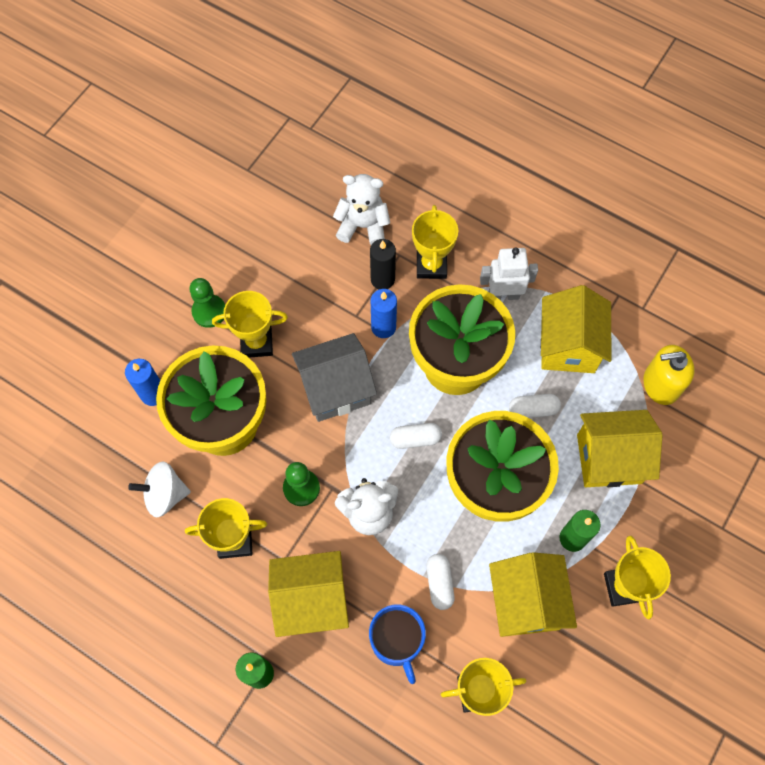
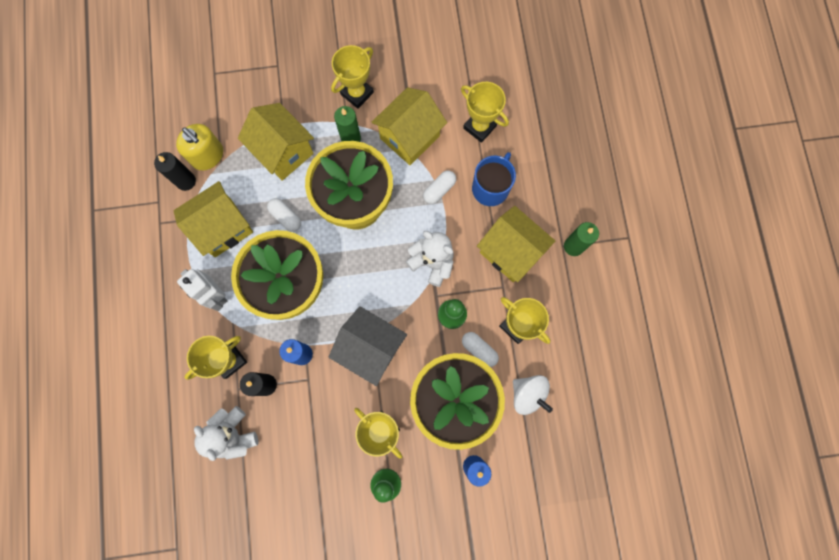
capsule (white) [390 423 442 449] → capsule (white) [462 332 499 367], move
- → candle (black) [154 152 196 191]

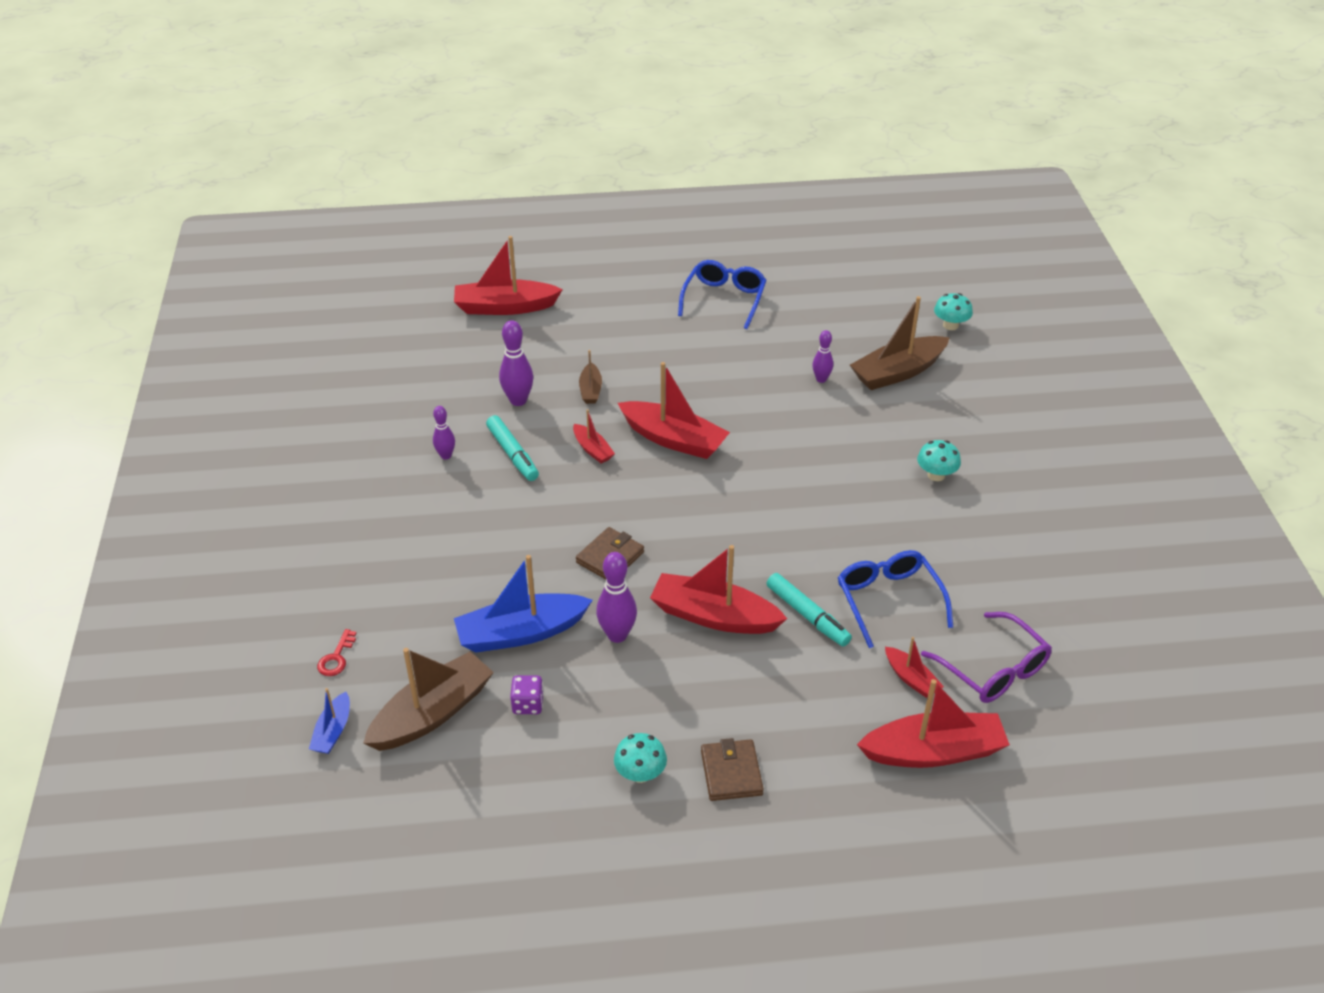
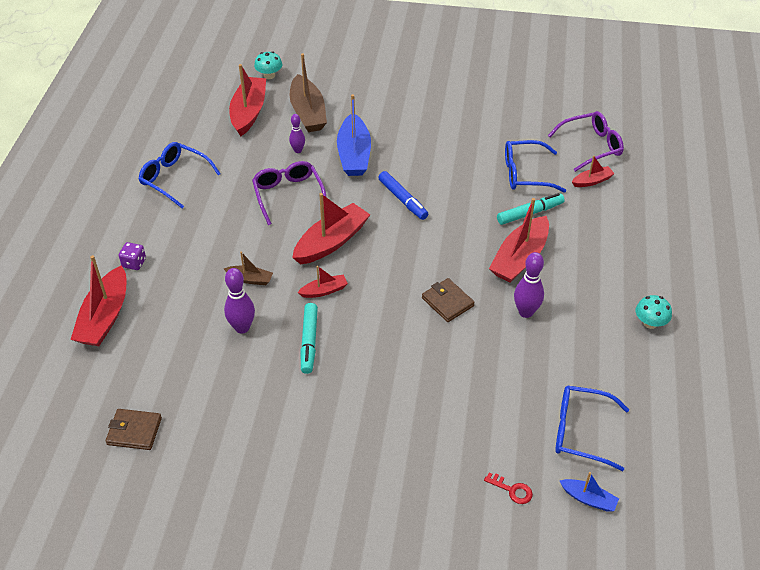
boat (brown) [363 648 494 751] → glasses (blue) [555 386 629 471]
bowling pin (purple) [433 406 455 459] → -
boat (blue) [454 555 593 652] → boat (blue) [337 94 371 176], move
marker (turquoise) [486 415 539 481] → marker (turquoise) [300 303 318 374], 105 degrees clockwise
dice (purple) [510 676 544 714] → dice (purple) [119 242 146 270], move
wallet (brown) [701 738 764 801] → wallet (brown) [106 409 162 450], move
boat (red) [857 679 1010 768] → boat (red) [229 64 266 136], move
mushroom (turquoise) [917 440 961 481] → -
- → glasses (purple) [252 161 326 225]
- → marker (blue) [378 171 428 220]

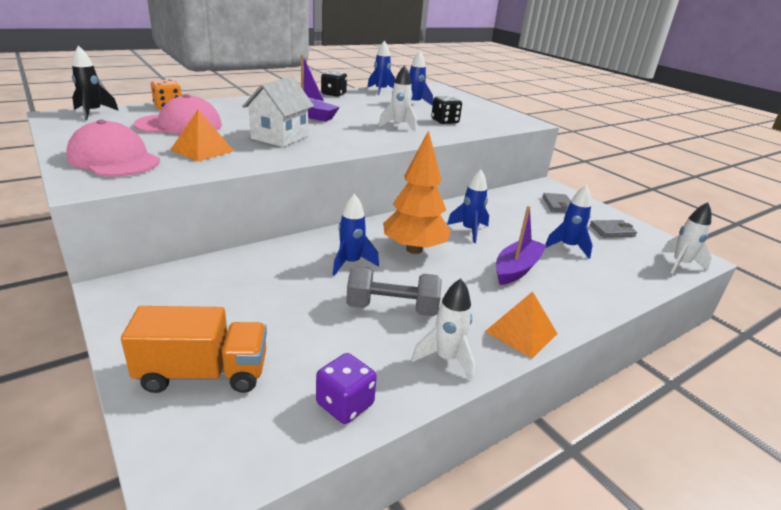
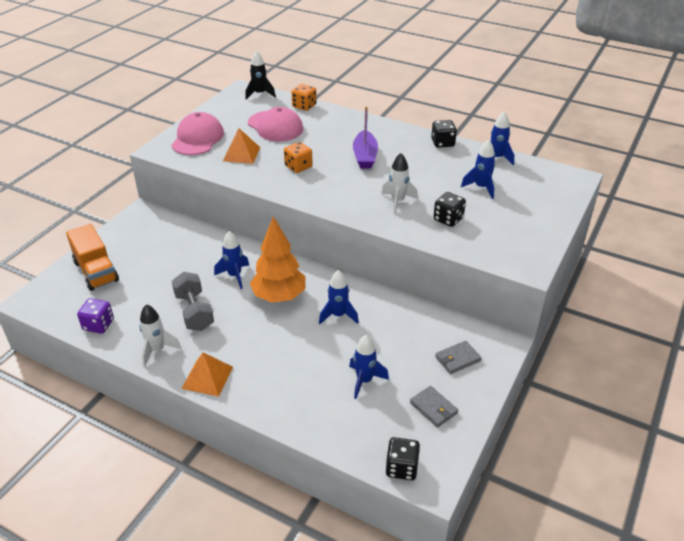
house (white) [242 77 314 147] → dice (orange) [284 142 313 173]
boat (purple) [496 206 547 285] → -
rocket (white) [662 202 712 274] → dice (black) [386 437 420 480]

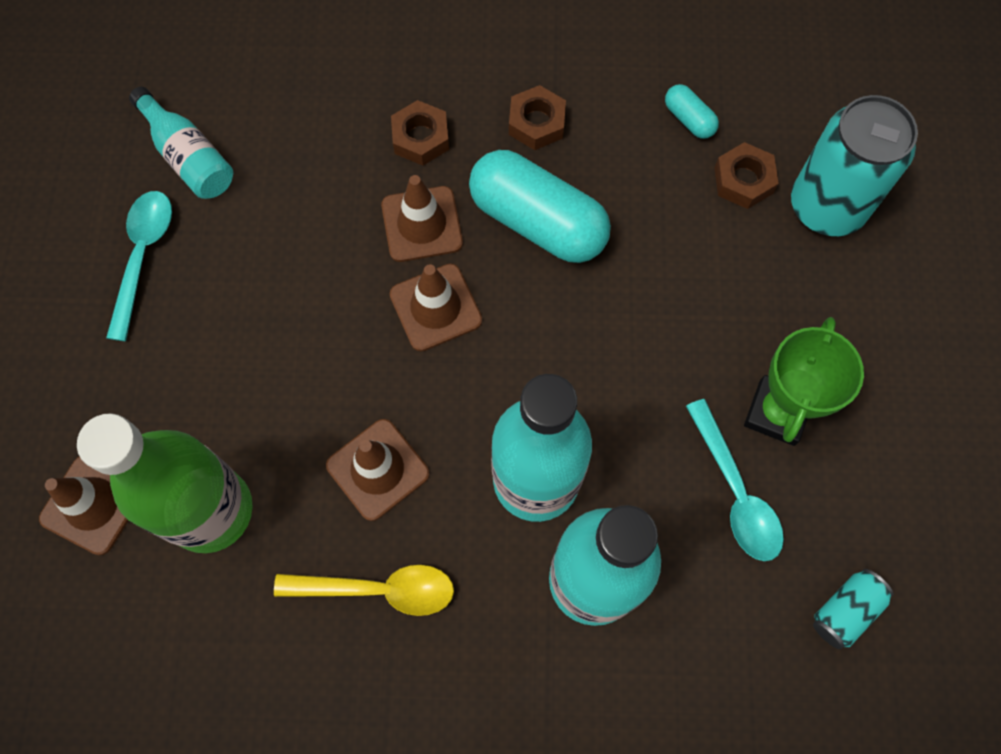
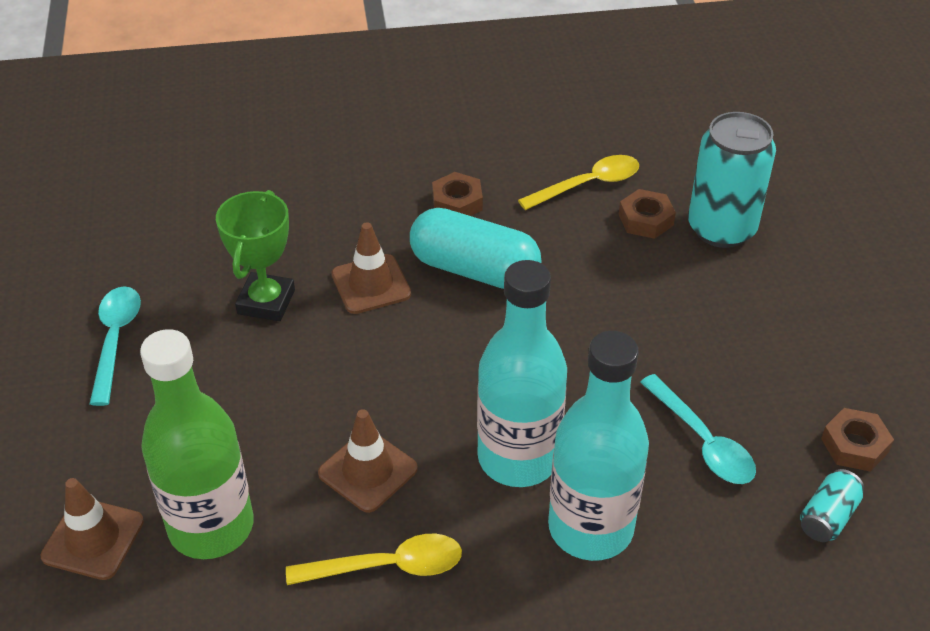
bottle (turquoise) [129 87 233 199] → -
traffic cone (brown) [390 264 482 351] → -
nut (brown) [391 100 449 165] → nut (brown) [821 408 894 472], move
capsule (turquoise) [665 84 719 139] → spoon (yellow) [518 155 639 210]
trophy (green) [744 317 864 446] → trophy (green) [216 190 295 321], move

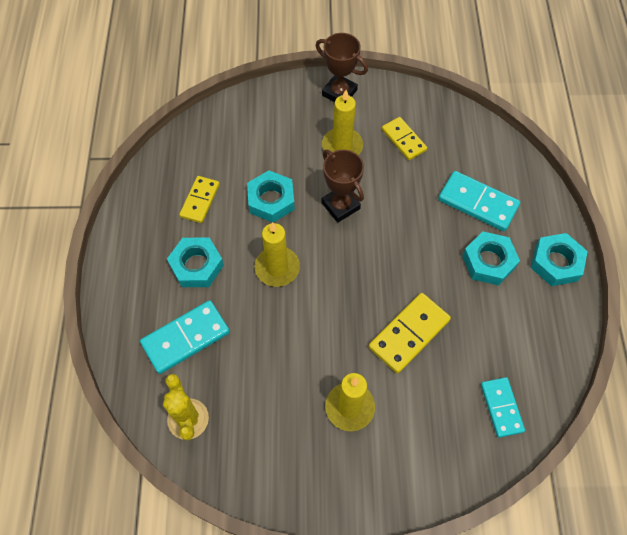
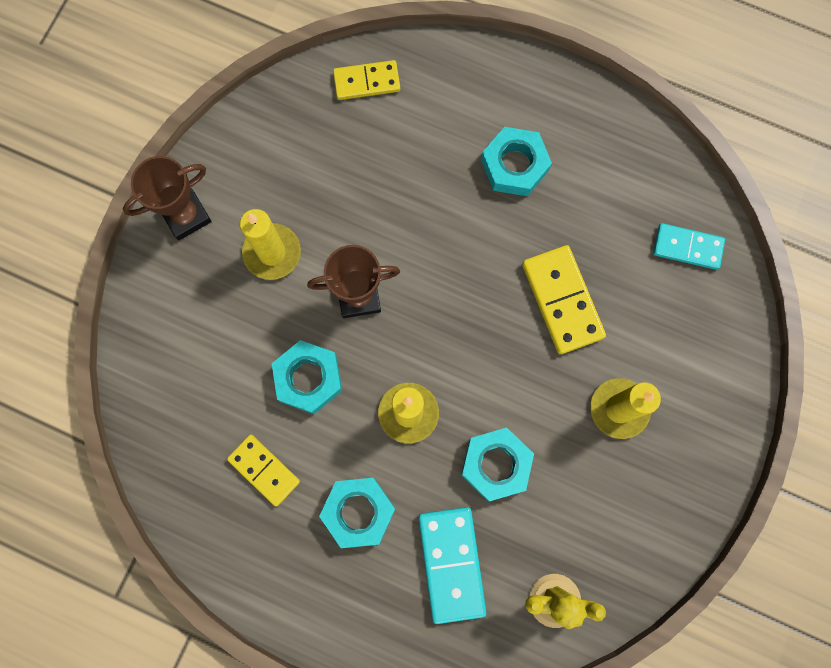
domino (yellow) [382 117 427 160] → domino (yellow) [333 60 400 100], move
domino (turquoise) [438 171 520 231] → -
nut (turquoise) [531 233 588 286] → nut (turquoise) [461 428 534 501], move

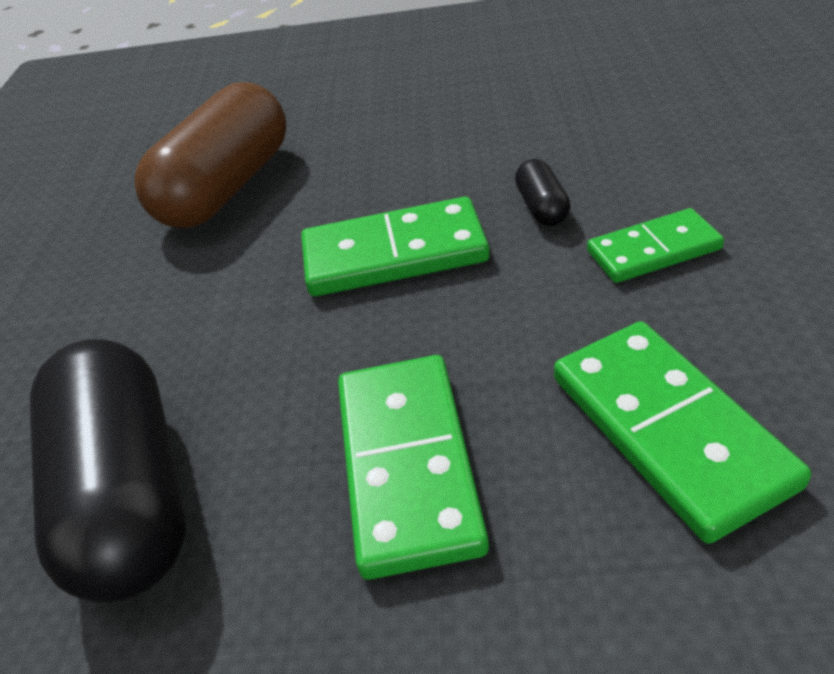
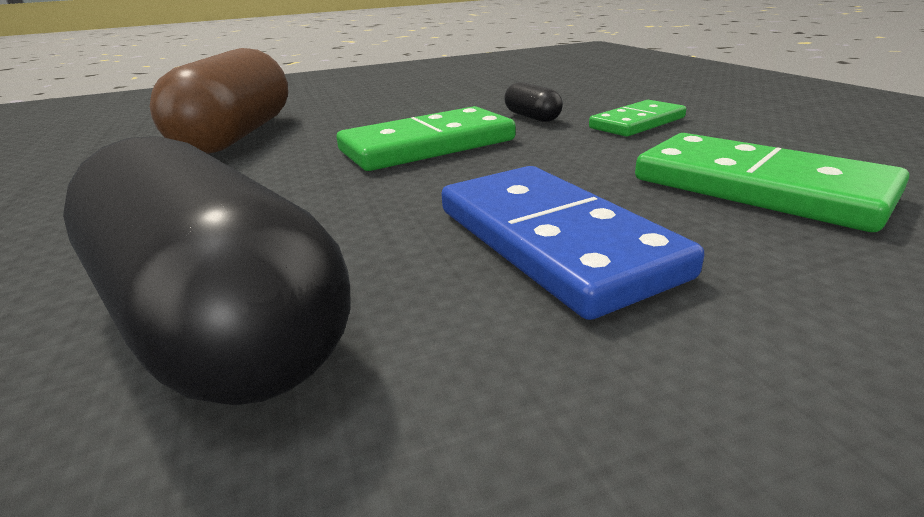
domino (green) [338 355 489 580] → domino (blue) [441 166 704 320]

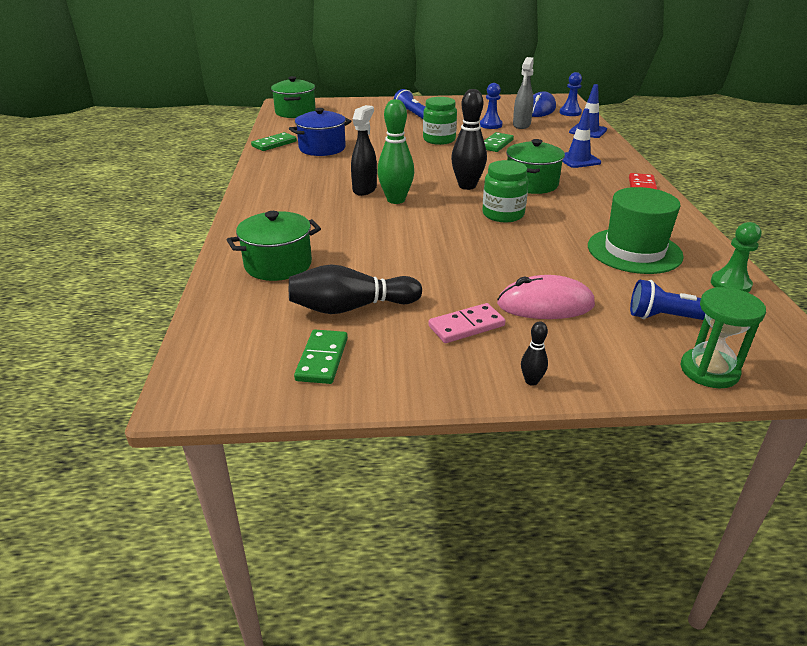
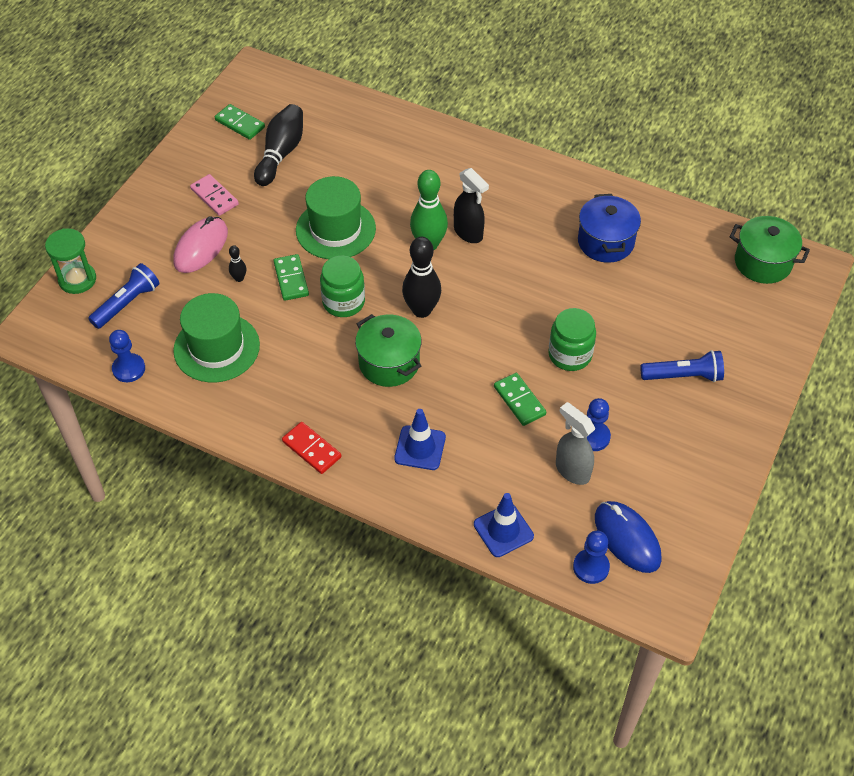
pot (green) [227 211 321 281] → -
domino (green) [251 132 297 151] → domino (green) [274 254 309 301], move
domino (pink) [428 303 505 343] → domino (pink) [190 174 239 216], 45 degrees counterclockwise
bowling pin (black) [521 321 548 386] → bowling pin (black) [229 245 246 282], move
pawn (green) [711 222 761 292] → pawn (blue) [109 330 145 382]
- → hat (green) [296 176 376 259]

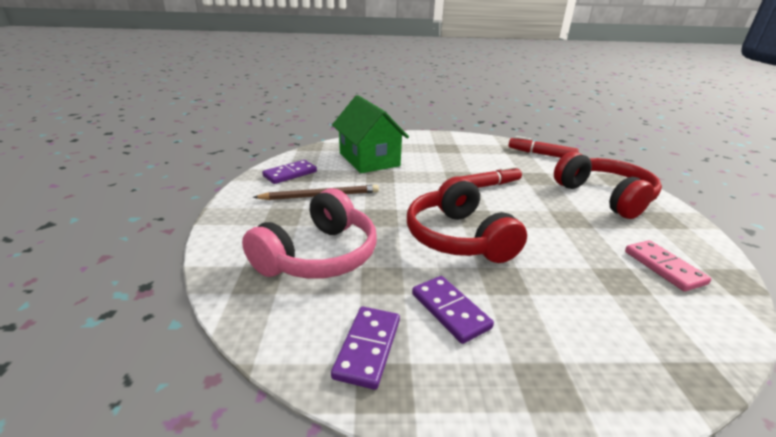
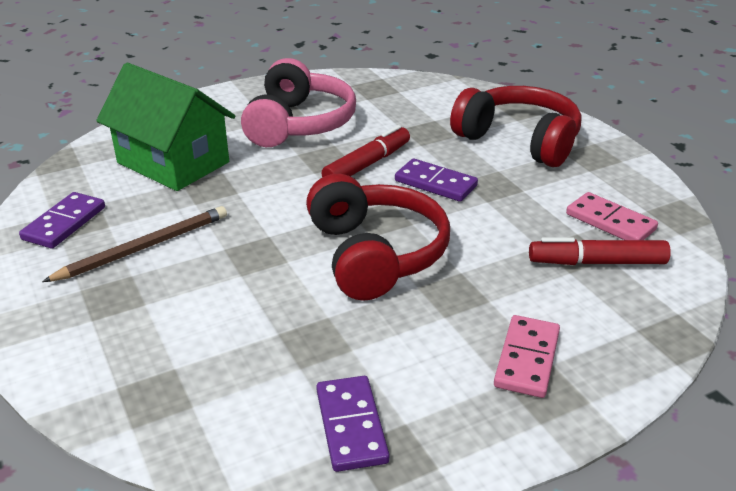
headphones (pink) [242 188 377 279] → headphones (pink) [241 58 356 147], move
headphones (red) [407 176 527 263] → headphones (red) [306 174 450 301], 150 degrees counterclockwise
domino (purple) [412 276 494 344] → domino (purple) [395 158 478 202], move
marker (red) [508 136 579 158] → marker (red) [529 237 671 265], move
- → domino (pink) [494 315 560 398]

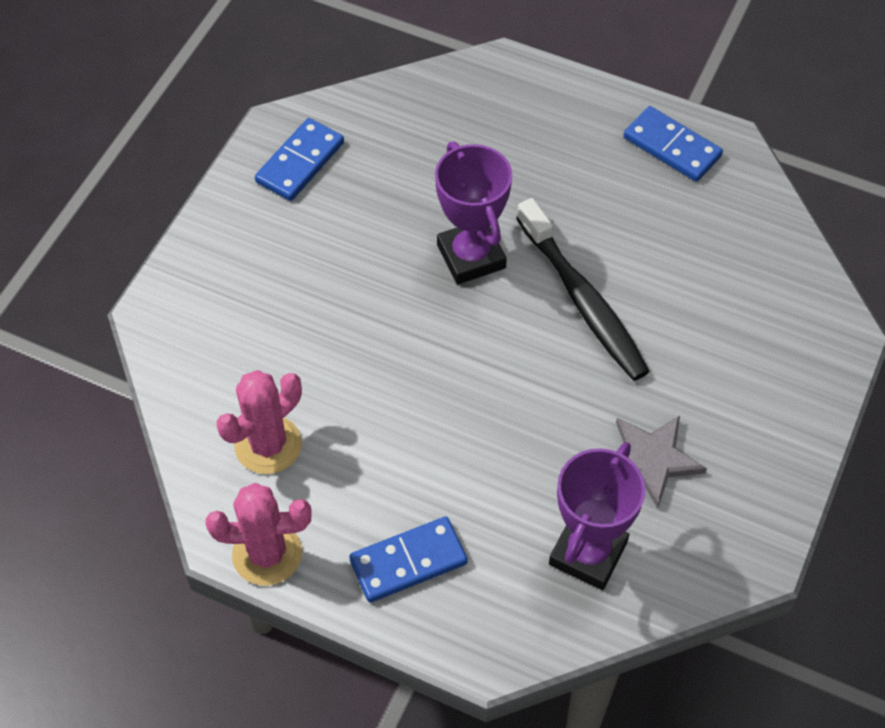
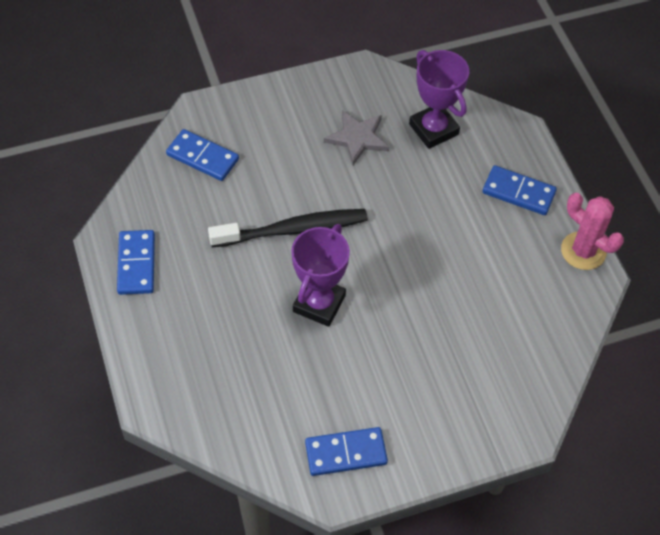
cactus (pink) [216 370 302 474] → -
toothbrush (black) [516 198 650 381] → toothbrush (black) [208 209 368 247], 60 degrees clockwise
trophy (purple) [549 442 646 590] → trophy (purple) [409 50 469 149], 75 degrees clockwise
- → domino (blue) [166 129 239 181]

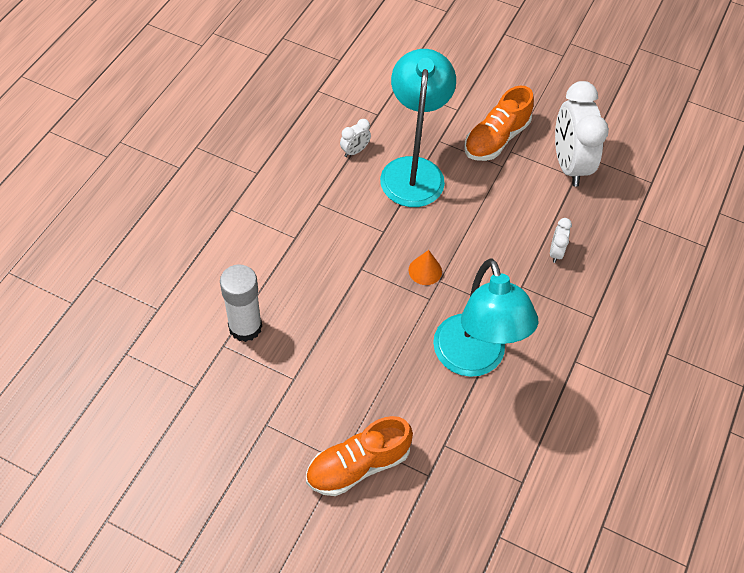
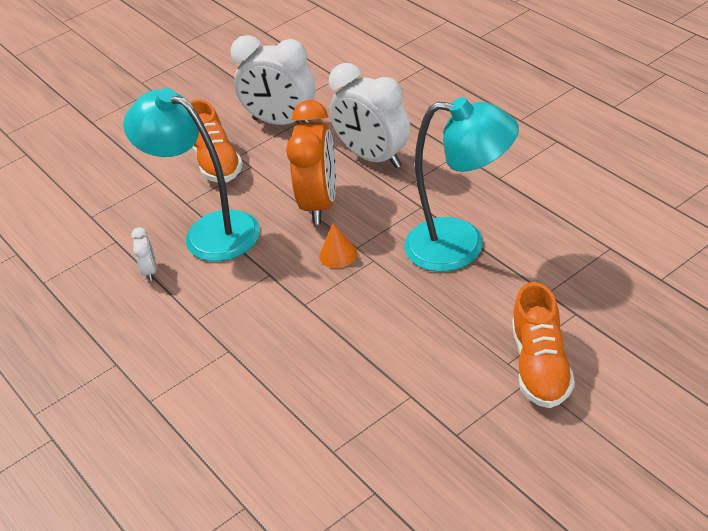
glue stick (white) [220 264 262 342] → -
clock (white) [550 218 572 263] → clock (white) [329 63 410 168], x2.31
- → clock (orange) [286 100 336 225]

